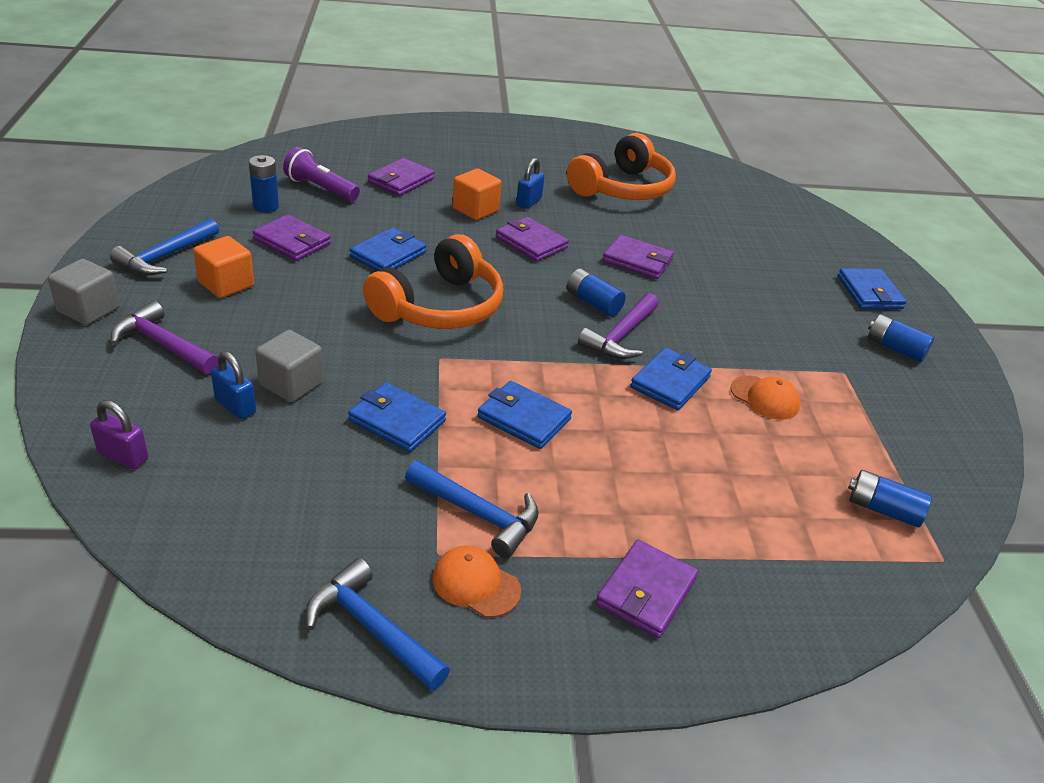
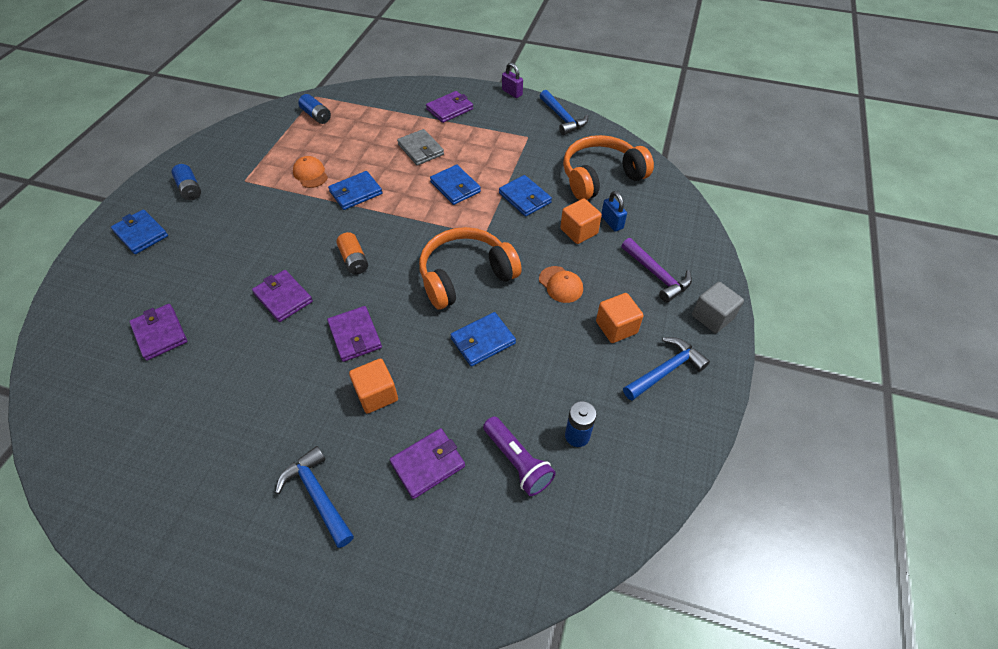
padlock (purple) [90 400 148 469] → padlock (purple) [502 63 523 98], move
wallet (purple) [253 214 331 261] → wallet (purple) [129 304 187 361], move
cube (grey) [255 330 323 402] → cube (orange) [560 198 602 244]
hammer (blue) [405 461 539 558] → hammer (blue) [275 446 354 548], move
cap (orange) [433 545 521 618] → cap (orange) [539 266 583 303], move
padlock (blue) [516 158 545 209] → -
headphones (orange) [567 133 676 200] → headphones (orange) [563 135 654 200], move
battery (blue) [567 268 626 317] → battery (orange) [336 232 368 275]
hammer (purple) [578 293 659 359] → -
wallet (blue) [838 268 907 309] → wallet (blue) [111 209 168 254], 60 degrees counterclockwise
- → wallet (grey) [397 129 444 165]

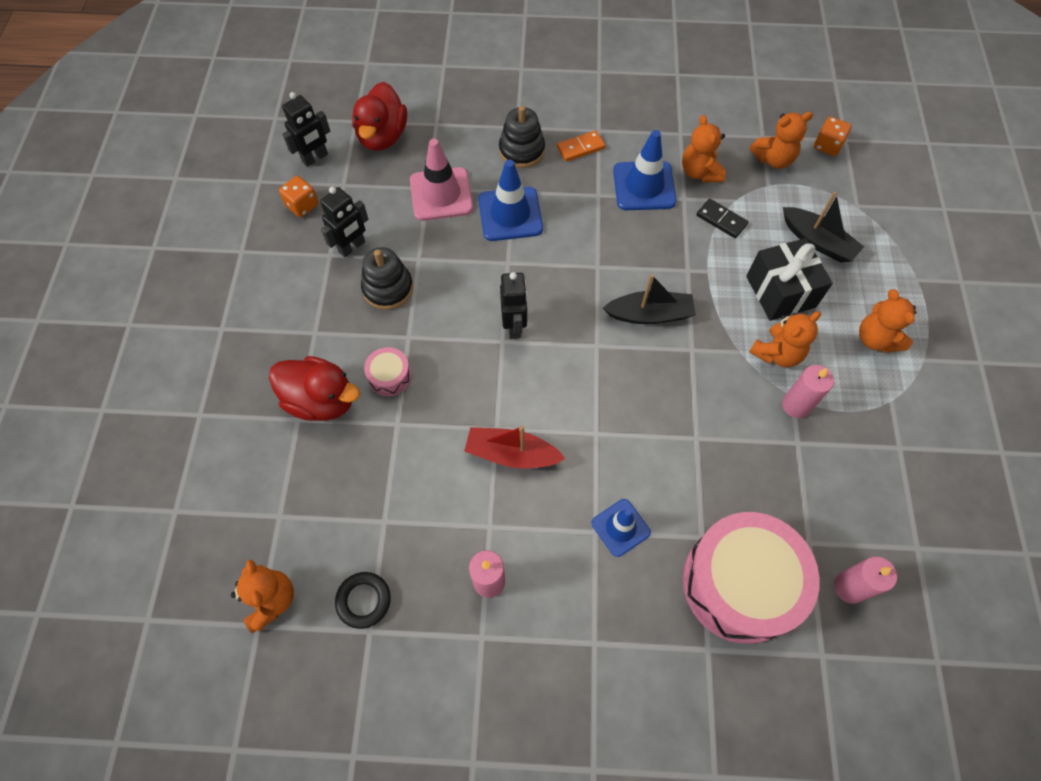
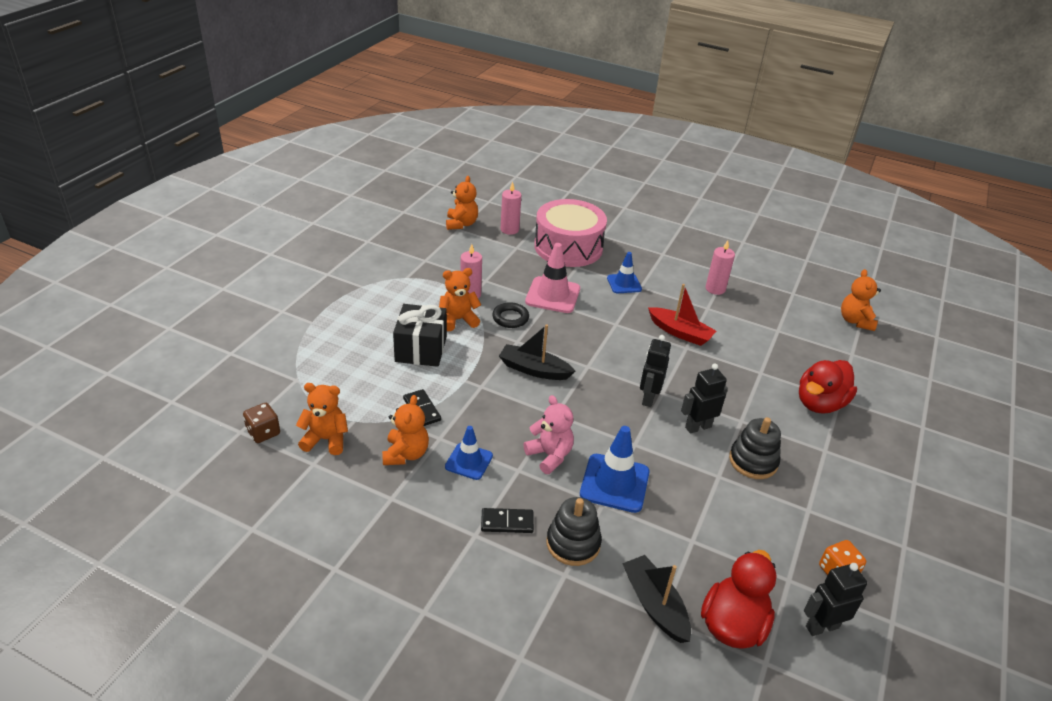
duck (red) [269 356 360 421] → duck (red) [799 360 857 414], 90 degrees counterclockwise
robot (black) [320 187 368 257] → robot (black) [681 364 728 434], move
ring (black) [335 572 391 629] → ring (black) [492 302 529 328], move
drum (pink) [364 347 411 396] → -
traffic cone (pink) [410 139 473 221] → traffic cone (pink) [525 243 580 313], move
domino (orange) [557 131 606 162] → domino (black) [481 508 534 533]
traffic cone (blue) [613 130 676 210] → traffic cone (blue) [445 426 493 480], x0.63
boat (black) [783 192 864 263] → boat (black) [622 555 691 643], move
dice (orange) [814 116 852 156] → dice (brown) [243 403 280 443]
teddy bear (orange) [859 289 916 353] → teddy bear (orange) [446 176 478 230], move
- → teddy bear (pink) [523 395 574 474]

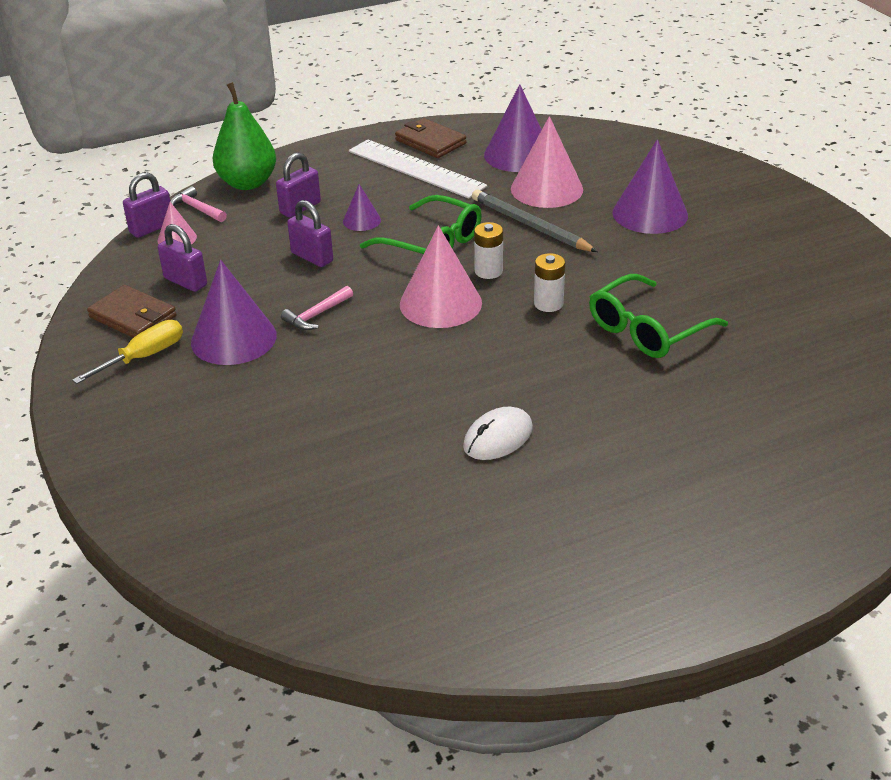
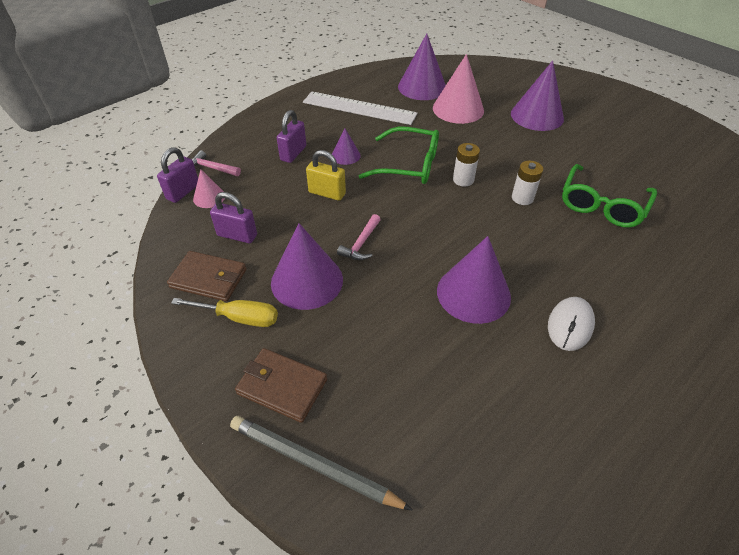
screwdriver (yellow) [72 320 183 384] → screwdriver (yellow) [171 298 278 327], 75 degrees clockwise
pear (green) [213 82 276 190] → -
padlock (purple) [287 200 333 267] → padlock (yellow) [306 150 346 201]
wallet (brown) [395 118 466 158] → wallet (brown) [235 348 327 423], move
cone (pink) [400 225 482 328] → -
pencil (grey) [472 189 598 252] → pencil (grey) [230 416 413 511], move
- → cone (purple) [437 236 511 324]

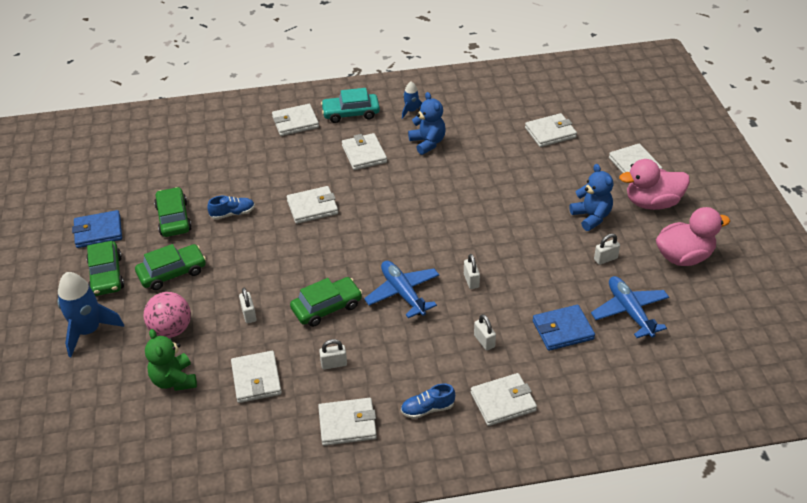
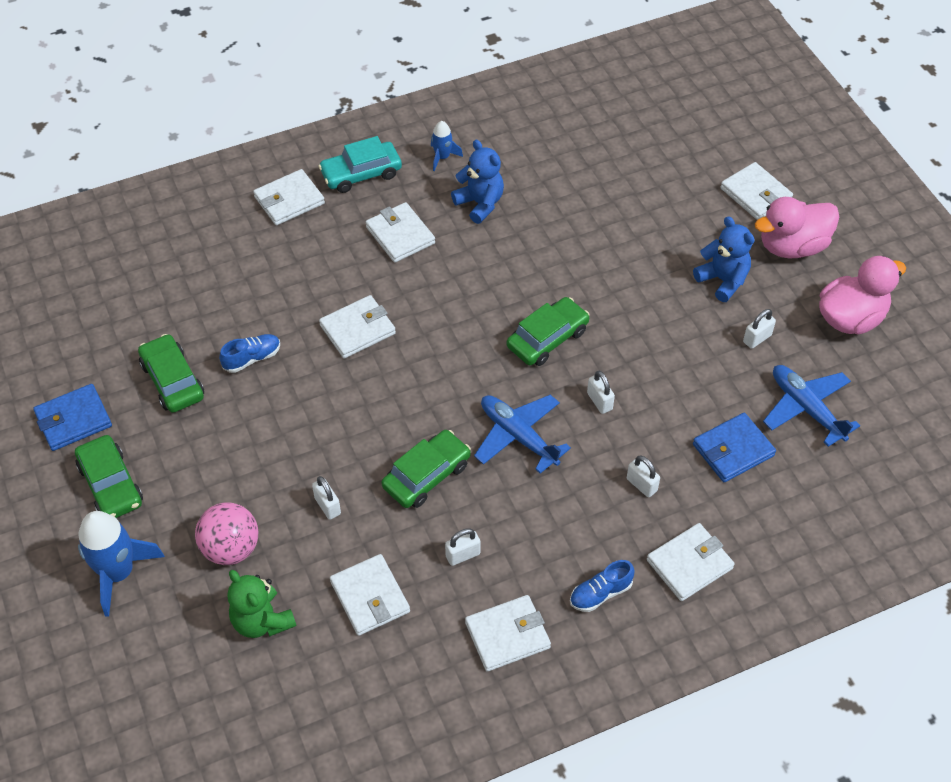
car (green) [135 244 206 290] → car (green) [507 297 590 366], move
wallet (white) [525 113 577 147] → -

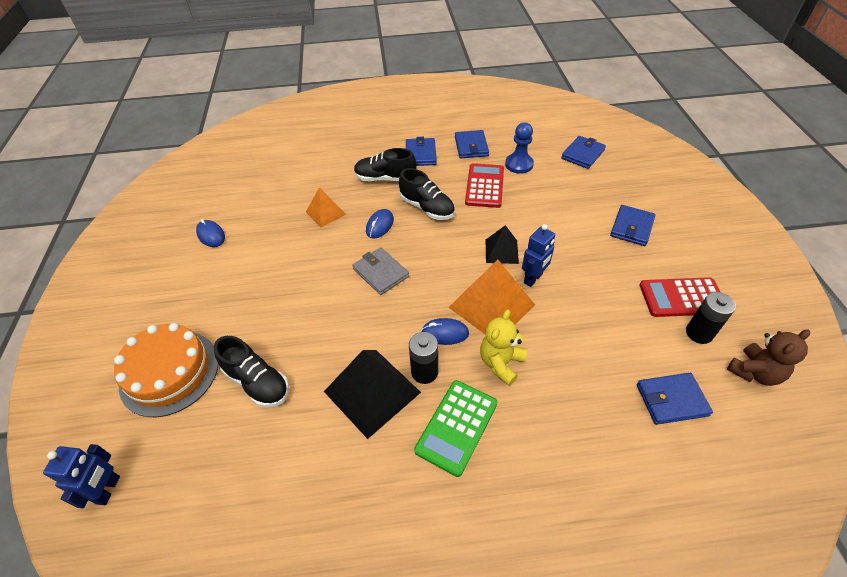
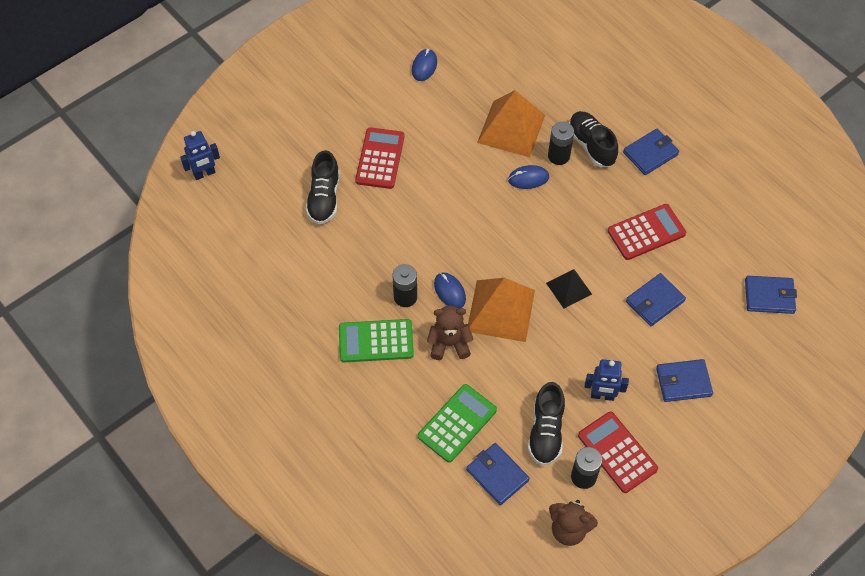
cake (orange) [114 323 219 417] → -
pyramid (orange) [306 187 346 228] → pyramid (orange) [477 90 545 157], x1.76
pyramid (black) [324 350 421 439] → -
wallet (grey) [352 247 409 295] → -
shoe (black) [399 168 455 220] → shoe (black) [528 382 565 466], move
wallet (blue) [455 130 489 158] → wallet (blue) [626 273 686 326], move
teddy bear (yellow) [480 310 527 386] → teddy bear (brown) [427 306 474 360]
pawn (blue) [505 122 534 174] → -
robot (blue) [522 224 555 287] → robot (blue) [585 359 629 401], move
- → calculator (red) [355 127 404 189]
- → calculator (green) [418 384 497 463]
- → battery (black) [548 122 574 165]

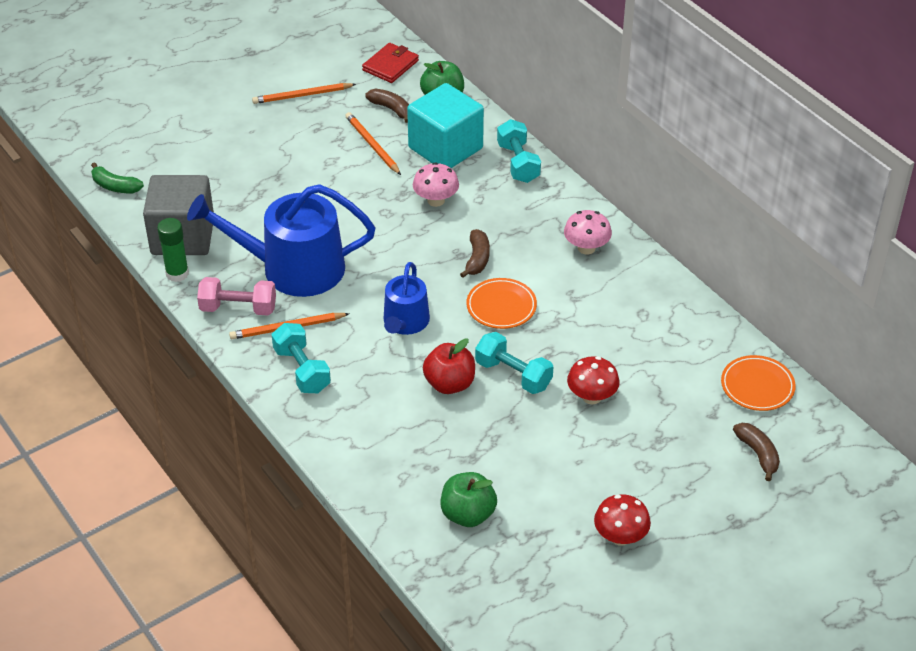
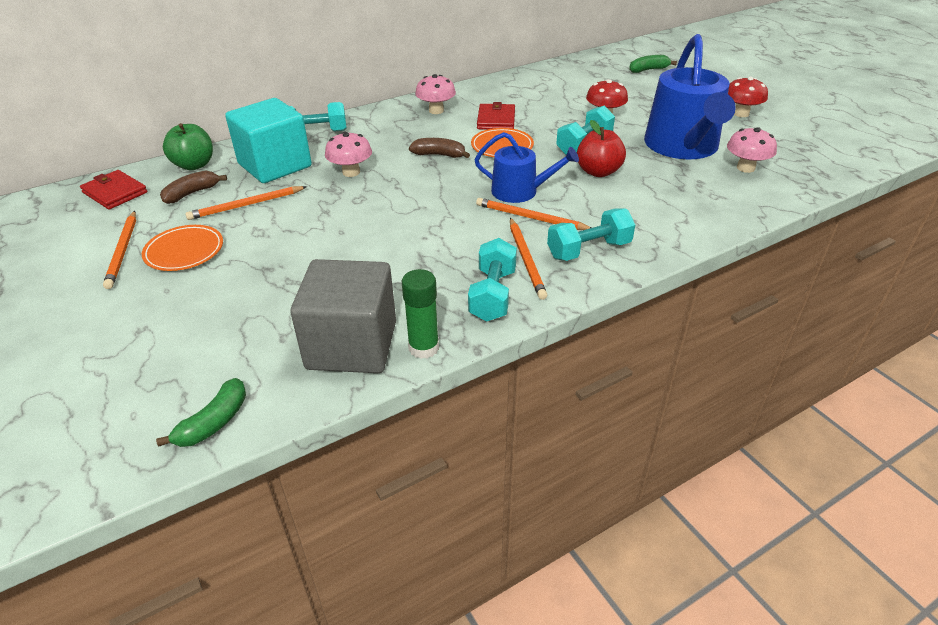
watering can (blue) [187 184 375 297] → watering can (blue) [644 34 736 159], move
dumbbell (pink) [197 277 276 315] → dumbbell (turquoise) [468 238 517 322]
apple (green) [441 472 497 527] → mushroom (pink) [727 127 777 173]
plate (orange) [721 355 796 411] → plate (orange) [142 225 223 271], move
banana (brown) [733 423 780 481] → banana (green) [629 55 677 73]
- → pencil (orange) [476 198 591 230]
- → wallet (red) [477 102 515 130]

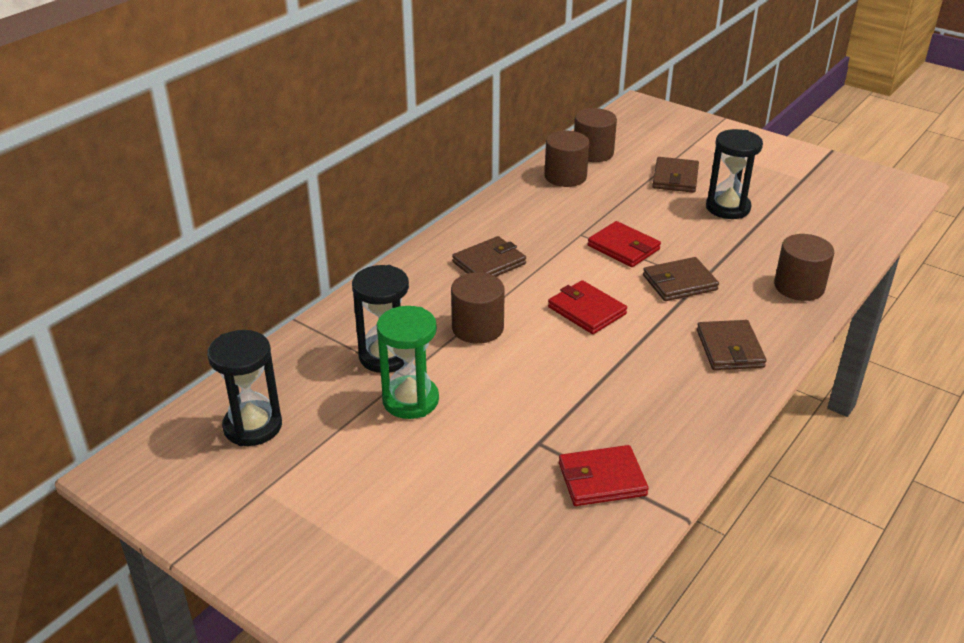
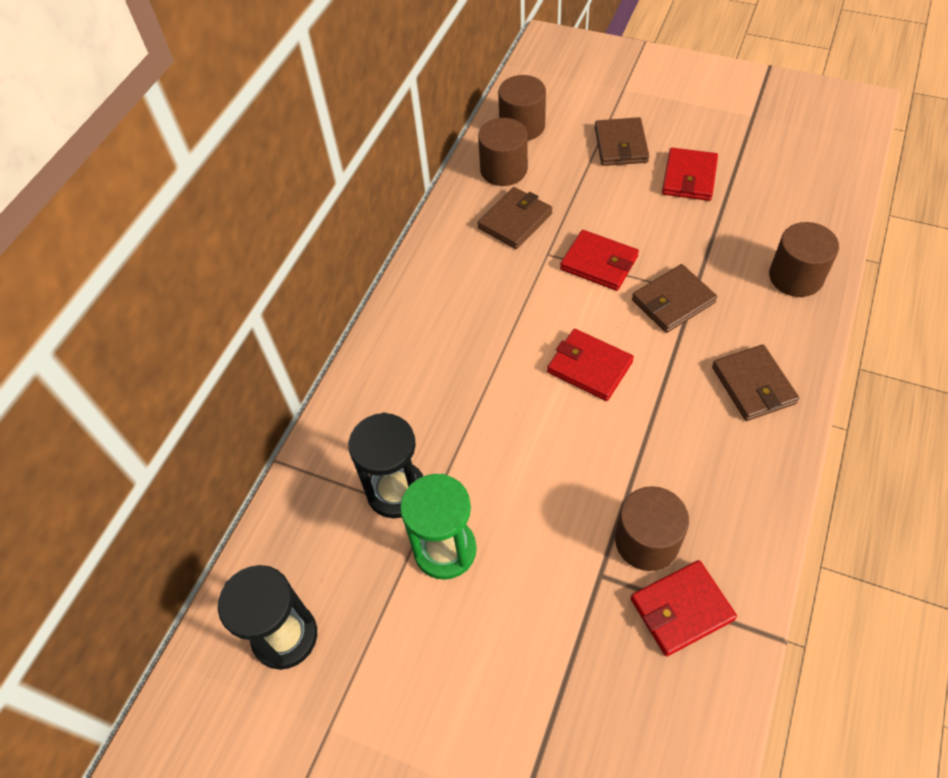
cylinder (brown) [451 272 505 344] → cylinder (brown) [615 486 689 571], move
wallet (brown) [452 236 526 277] → wallet (brown) [478 187 552 249], move
hourglass (black) [706 129 763 219] → wallet (red) [662 148 718 201]

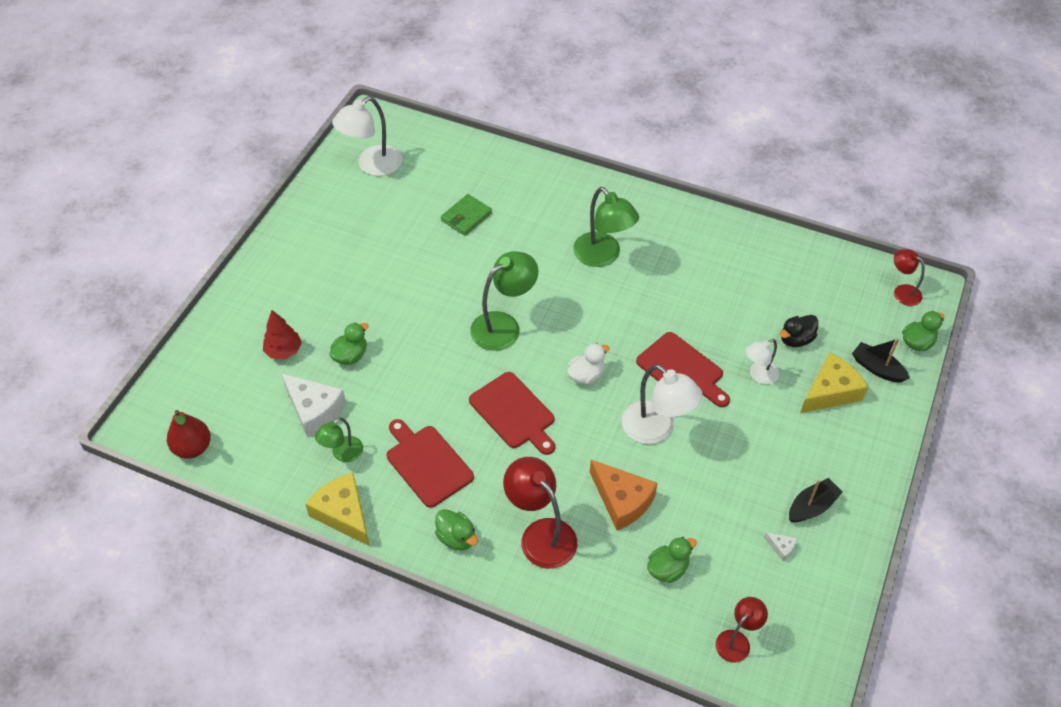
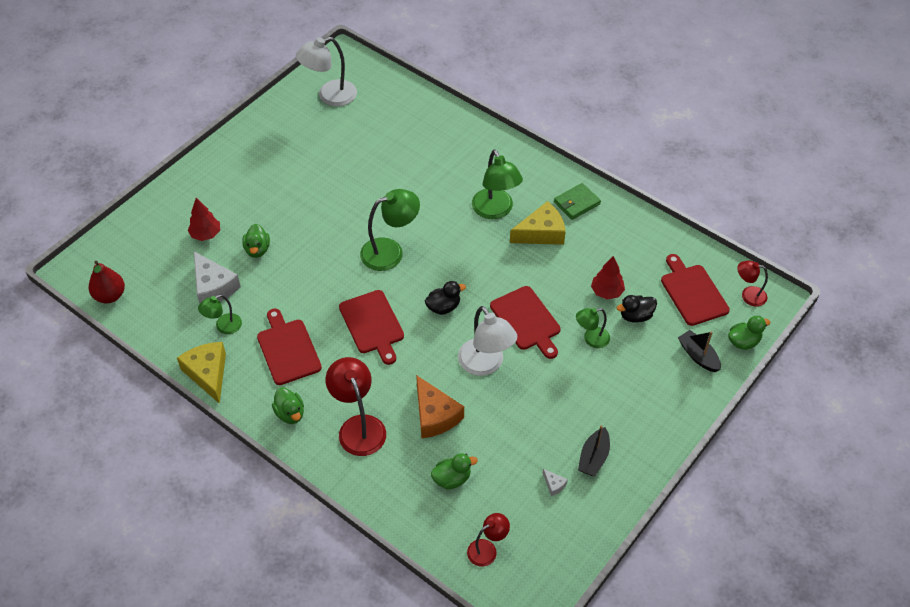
duck (green) [329 323 369 365] → duck (green) [242 224 270 258], 120 degrees clockwise
wallet (green) [441 194 492 236] → wallet (green) [554 183 601 220], move
duck (white) [567 343 609 385] → duck (black) [425 281 466 315]
lamp (white) [745 339 779 384] → lamp (green) [576 308 610 348]
boat (black) [789 478 843 522] → boat (black) [578 425 610 476], 135 degrees clockwise
cheese (yellow) [800 353 868 413] → cheese (yellow) [510 201 566 245], move
lamp (red) [894 249 925 306] → lamp (red) [737 261 768 307], 45 degrees counterclockwise
- → tree (red) [591 256 625 300]
- → cutting board (red) [661 254 730 326]

